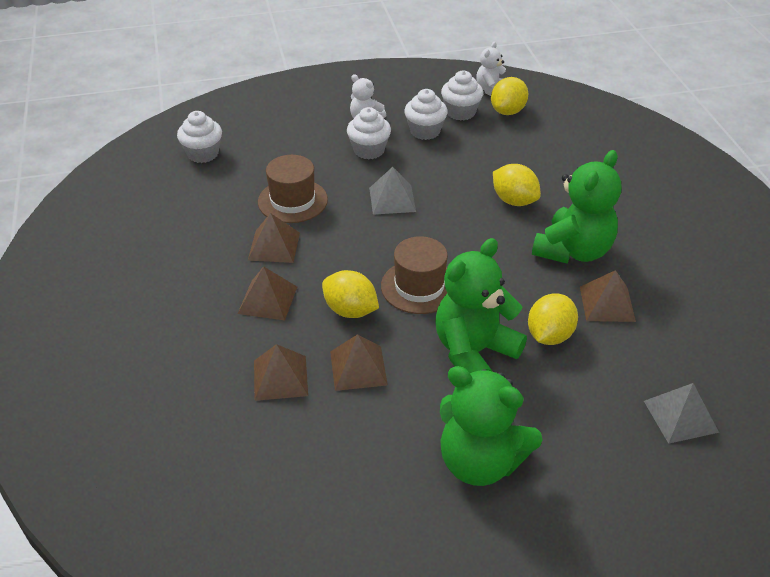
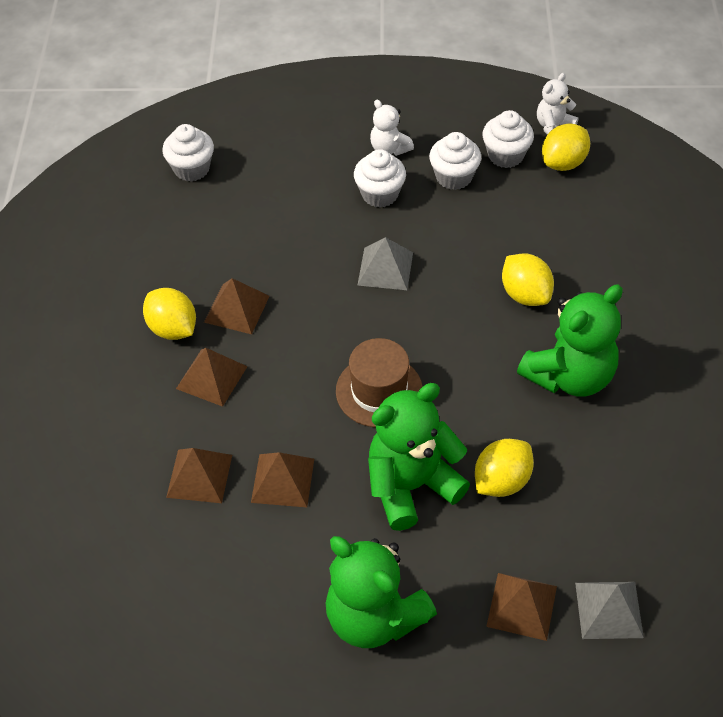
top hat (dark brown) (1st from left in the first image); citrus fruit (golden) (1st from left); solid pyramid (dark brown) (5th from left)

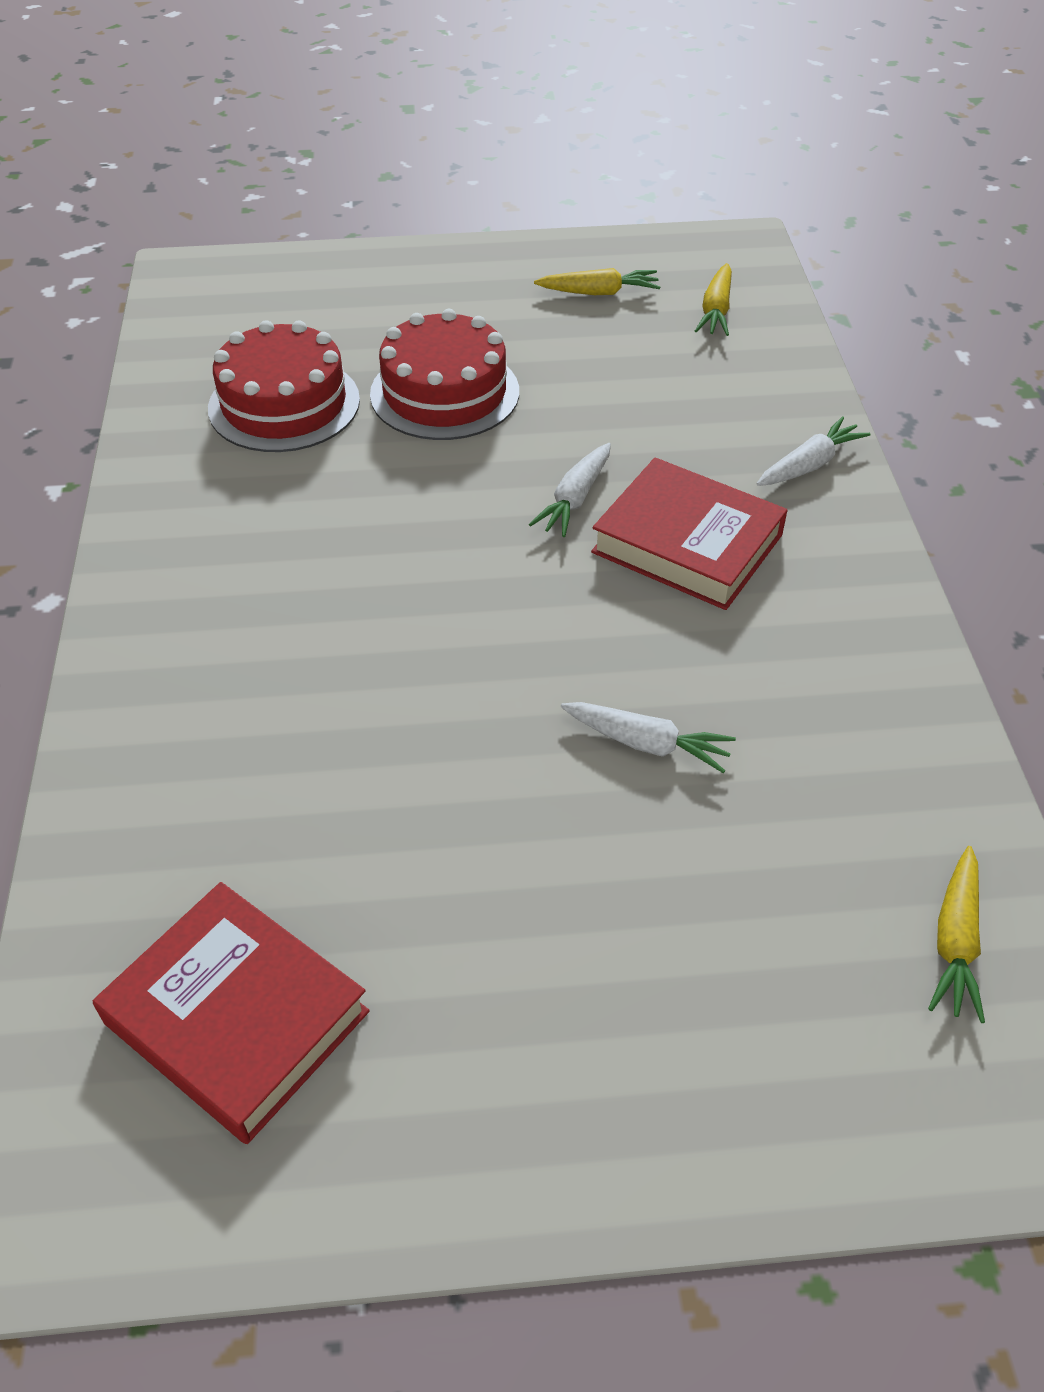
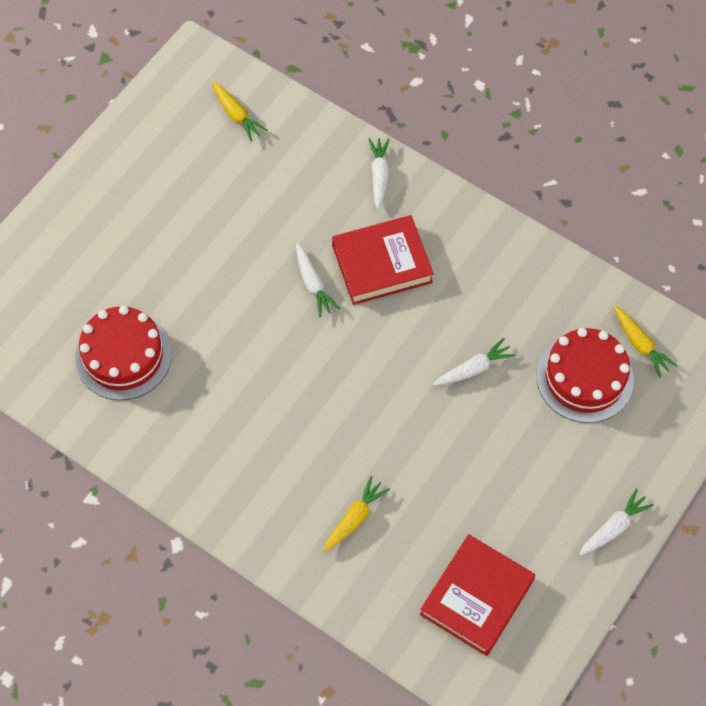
hardback (red) (2nd from left); gateau (red) (2nd from left); toy carrot (golden) (2nd from left); toy carrot (snow-white) (4th from left)

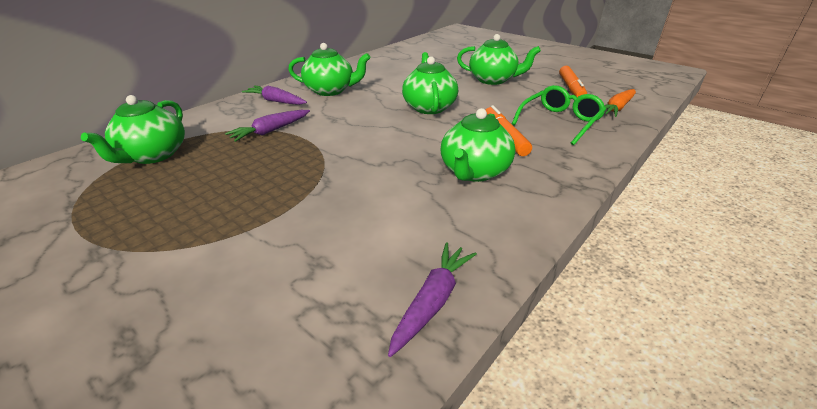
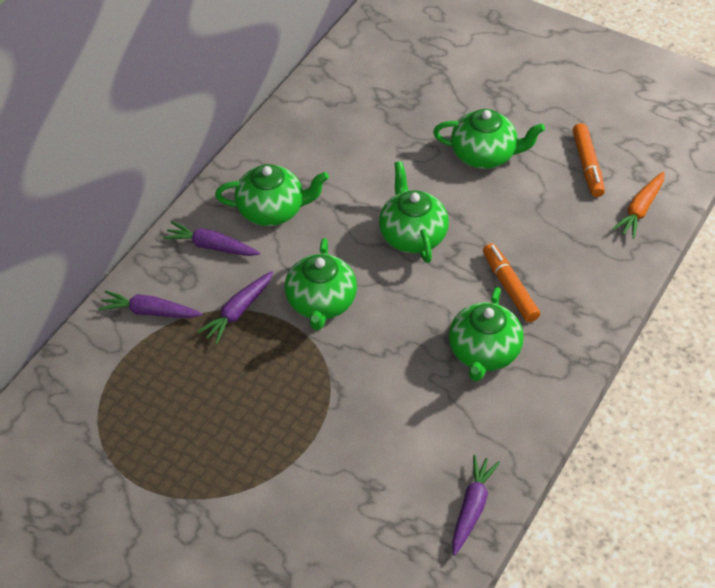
teapot (green) (2nd from left); glasses (green); toy carrot (purple) (1st from left)

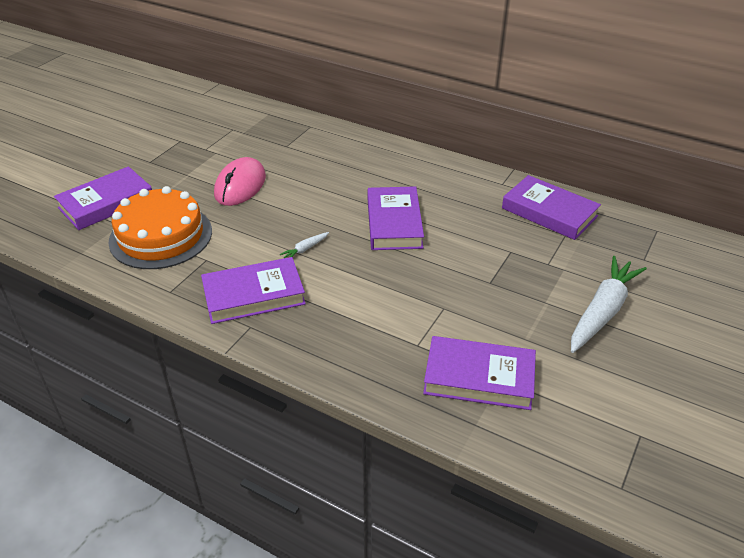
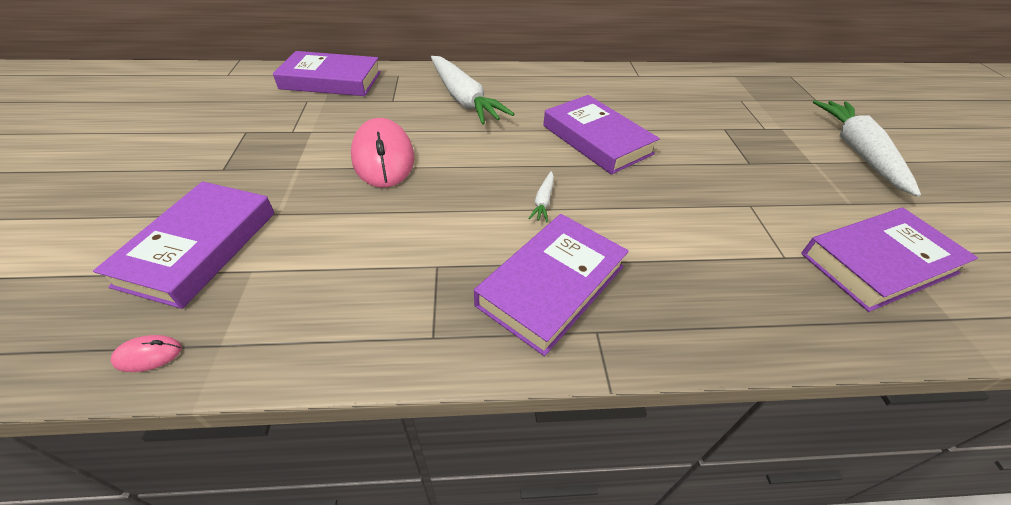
gateau (orange-coloured); hardback (purple) (2nd from left); computer mouse (pink) (1st from left); toy carrot (snow-white) (1st from left)

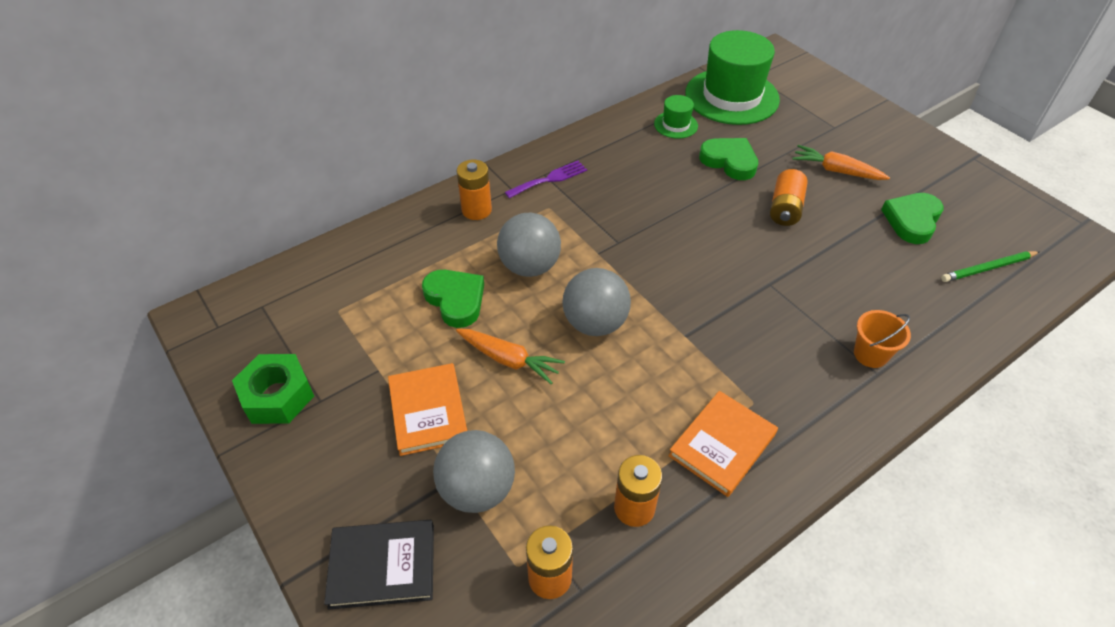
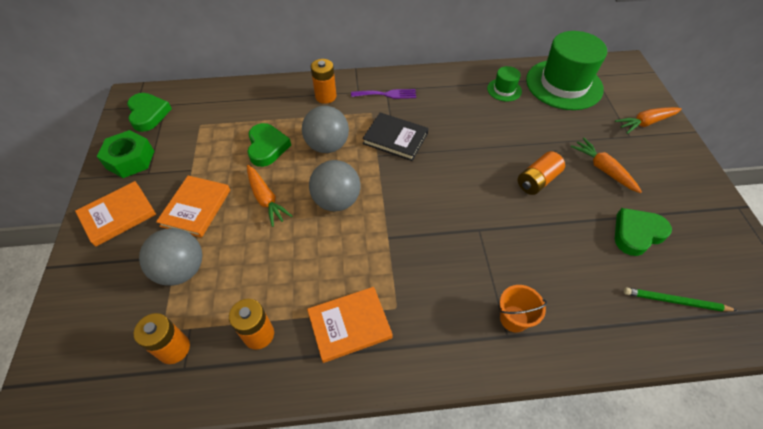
hardback (ebony); heart shape (green) (1st from left); hardback (orange-coloured) (1st from left); toy carrot (orange-coloured) (3rd from left)

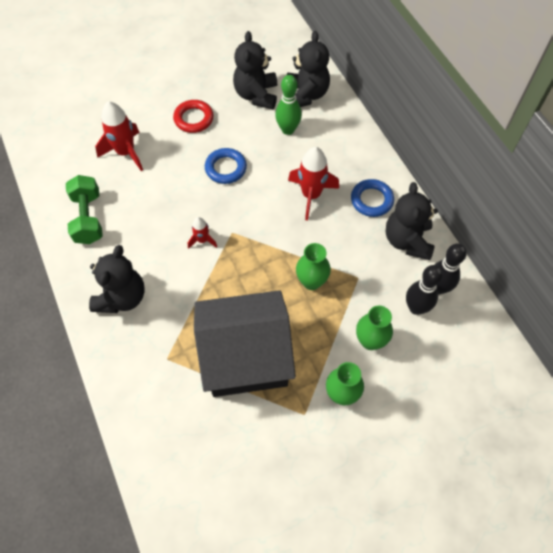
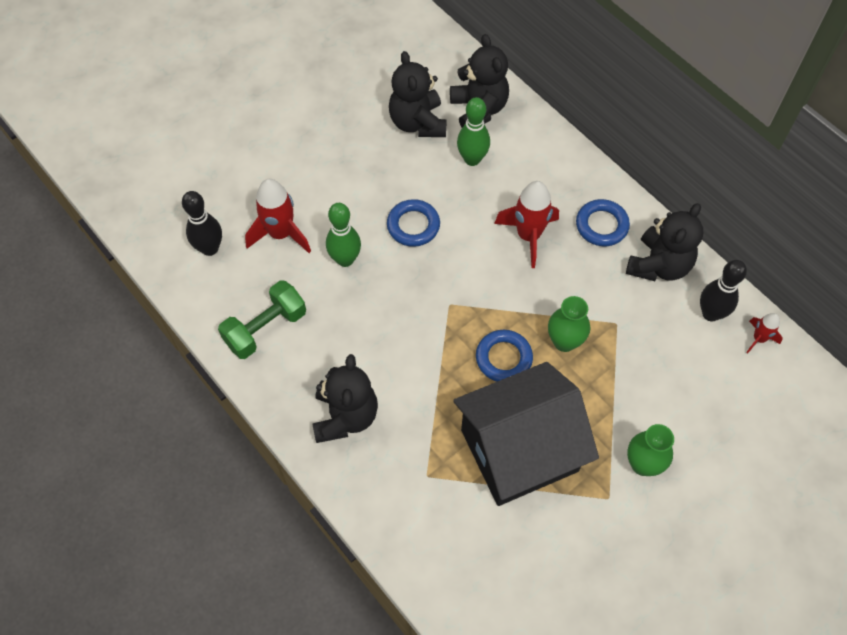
hand weight (green); ring (red); rocket (red) (3rd from left); tall vase (green) (3rd from left in the first image); stuffed bear (ebony) (4th from left); skittle (ebony) (1st from left); skittle (green) (1st from left); ring (cobalt) (2nd from left)

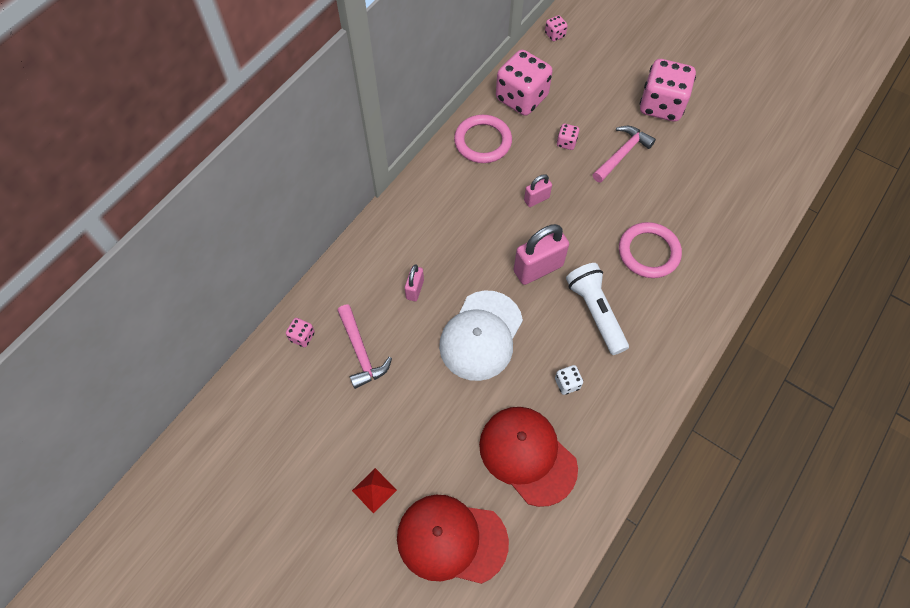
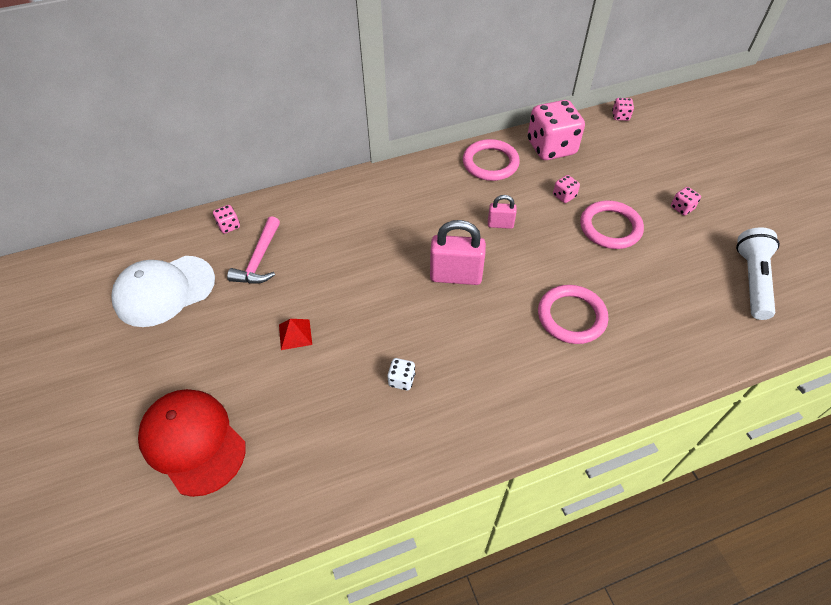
solid pyramid (red); lock (pink) (1st from left in the first image); baseball cap (snow-white); baseball cap (red) (2nd from left in the first image); pocket torch (snow-white); ring (pink) (3rd from left); dice (pink) (5th from left)

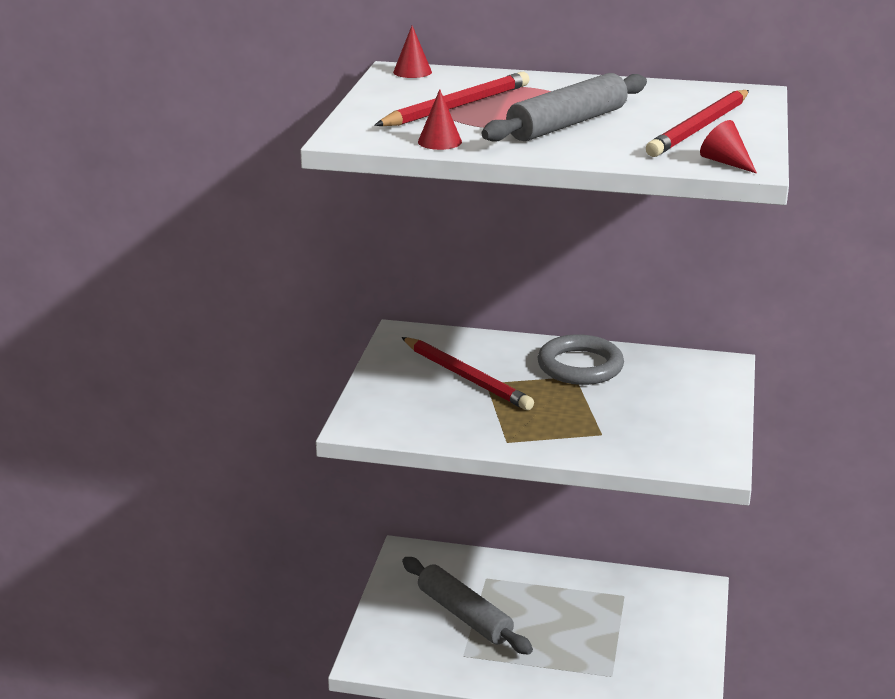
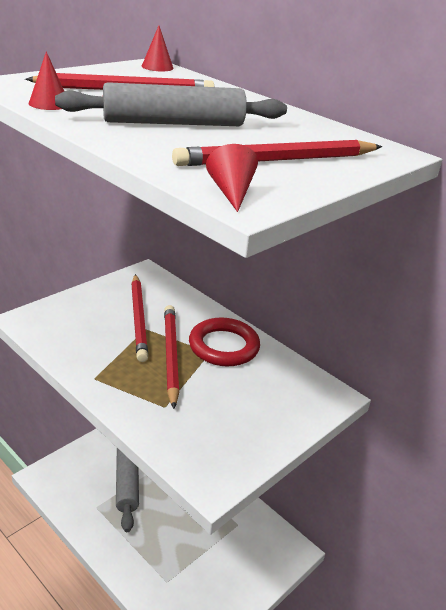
ring (red); wooden pencil (red) (3rd from left)

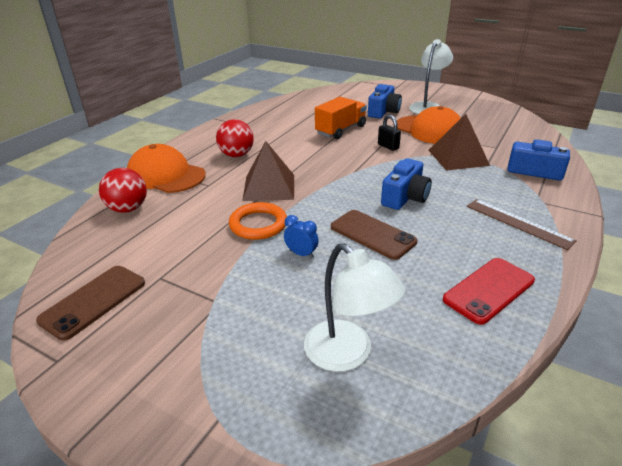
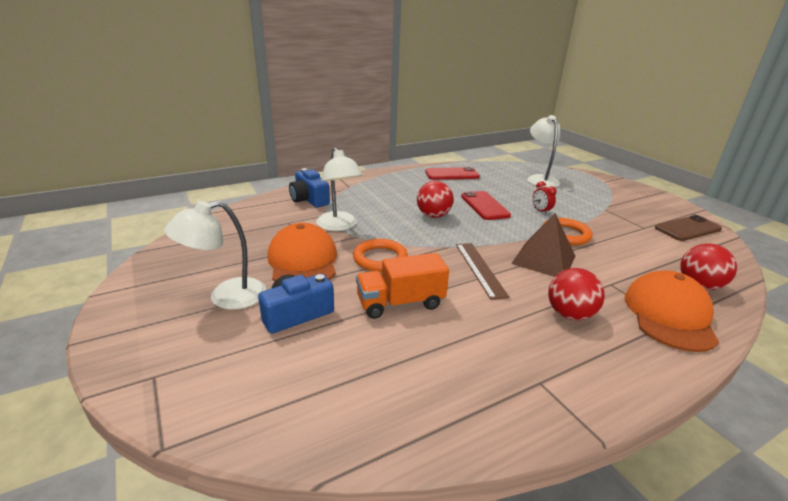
baseball cap (orange-coloured) (2nd from left); bedside clock (red); mobile phone (red) (2nd from left); ring (orange-coloured) (1st from left); ball (red) (1st from left); reading lamp (snow-white) (2nd from left); straightedge (dark brown)

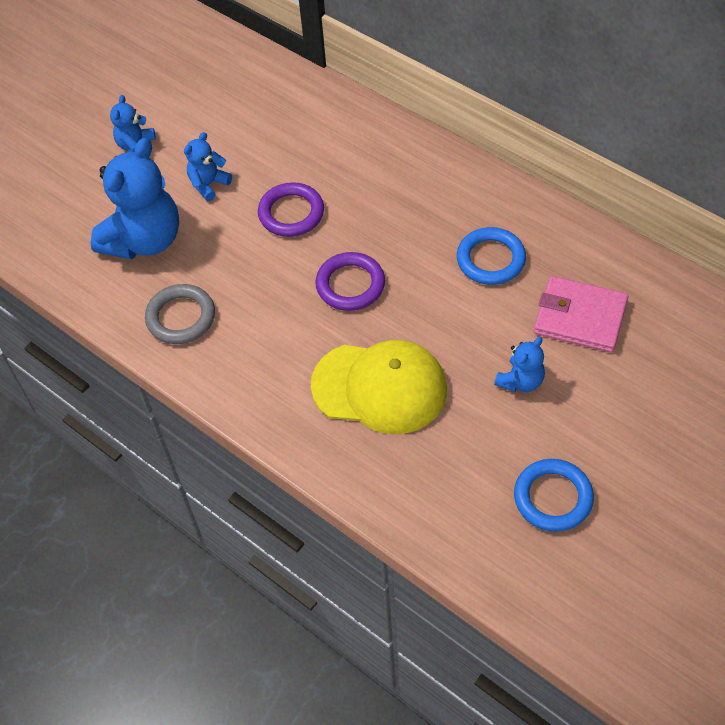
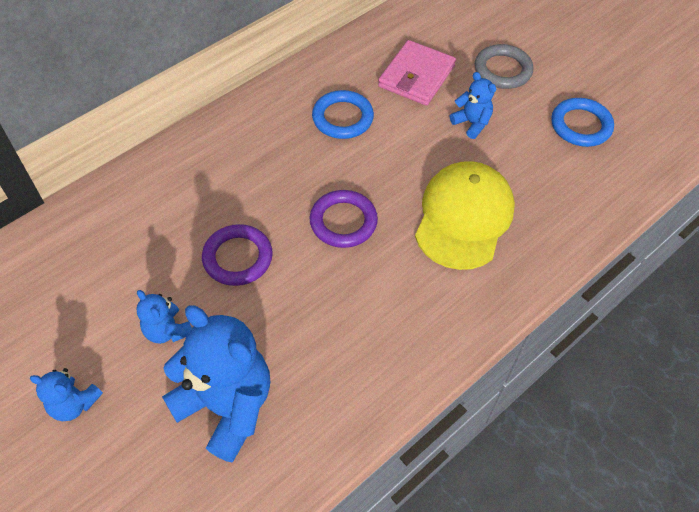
ring (gray)

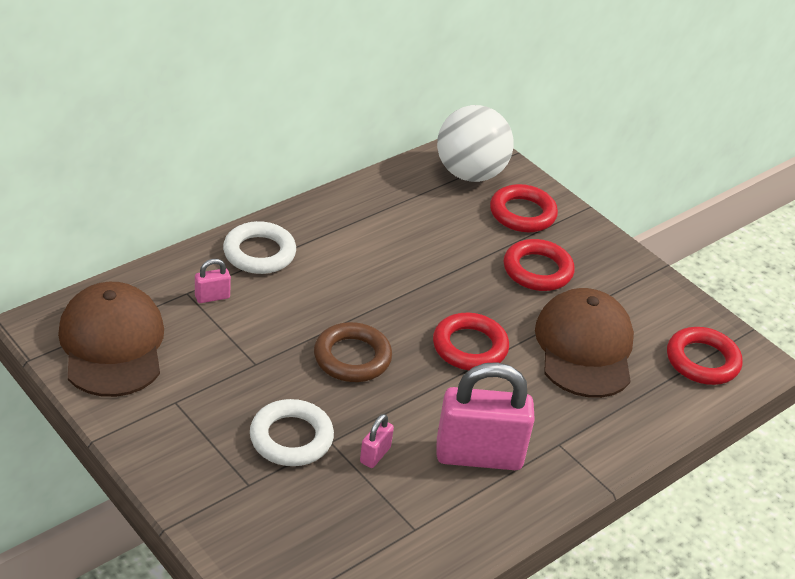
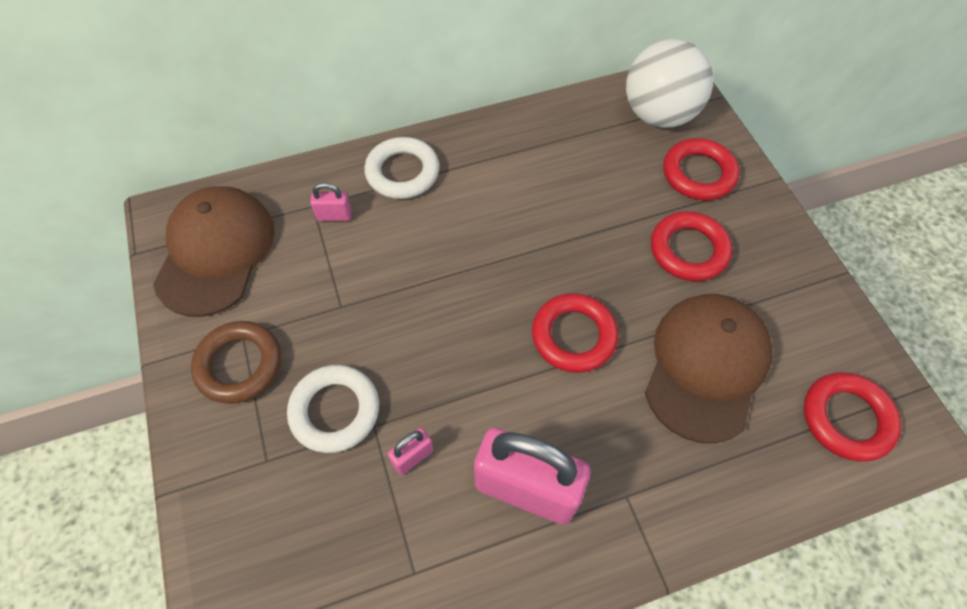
ring (dark brown)

